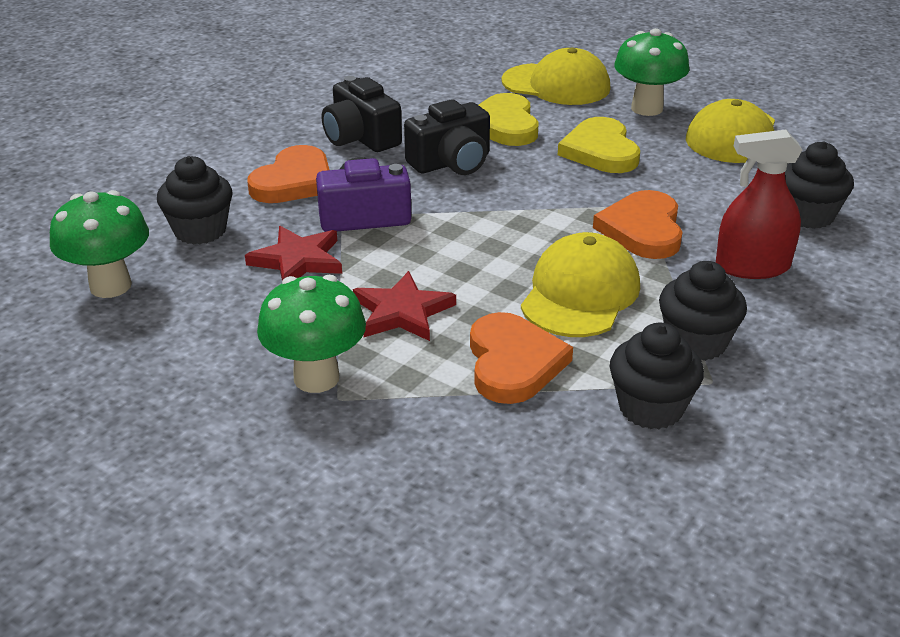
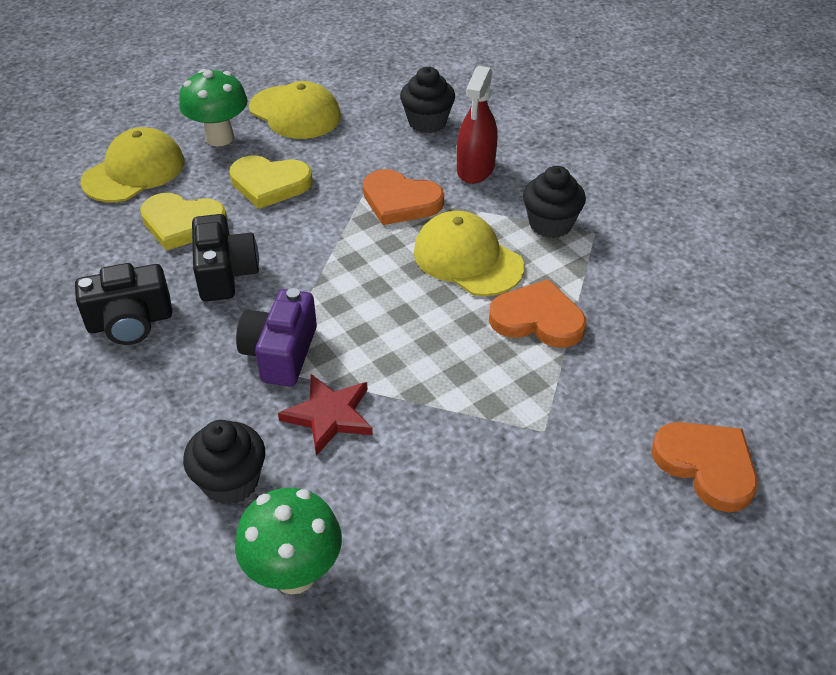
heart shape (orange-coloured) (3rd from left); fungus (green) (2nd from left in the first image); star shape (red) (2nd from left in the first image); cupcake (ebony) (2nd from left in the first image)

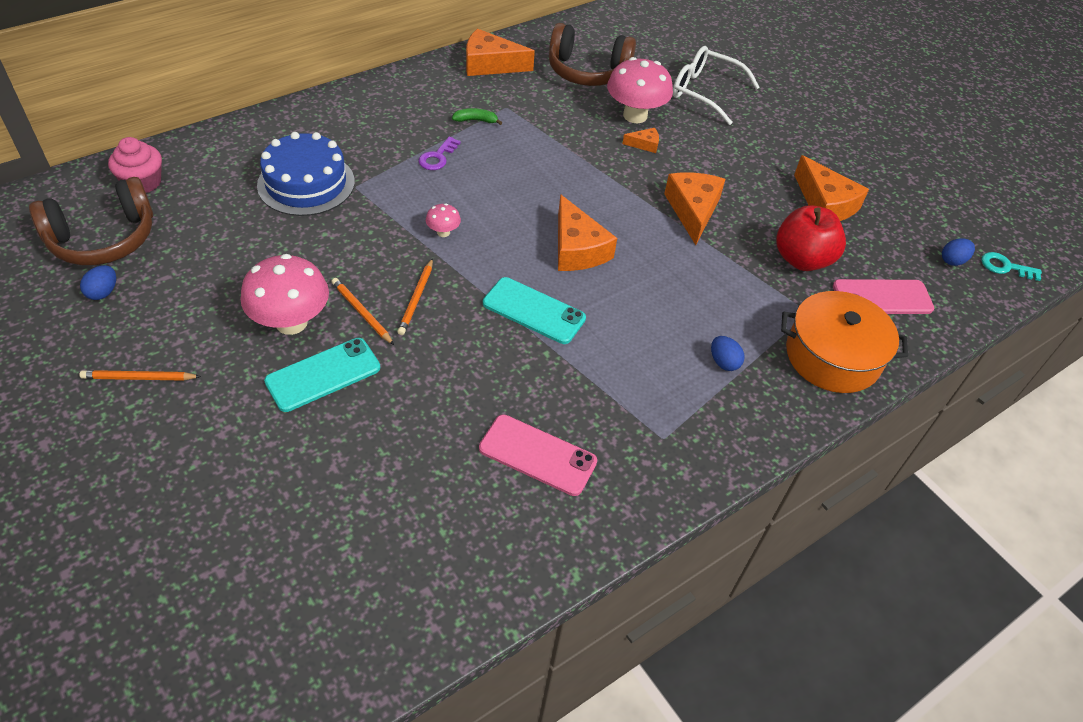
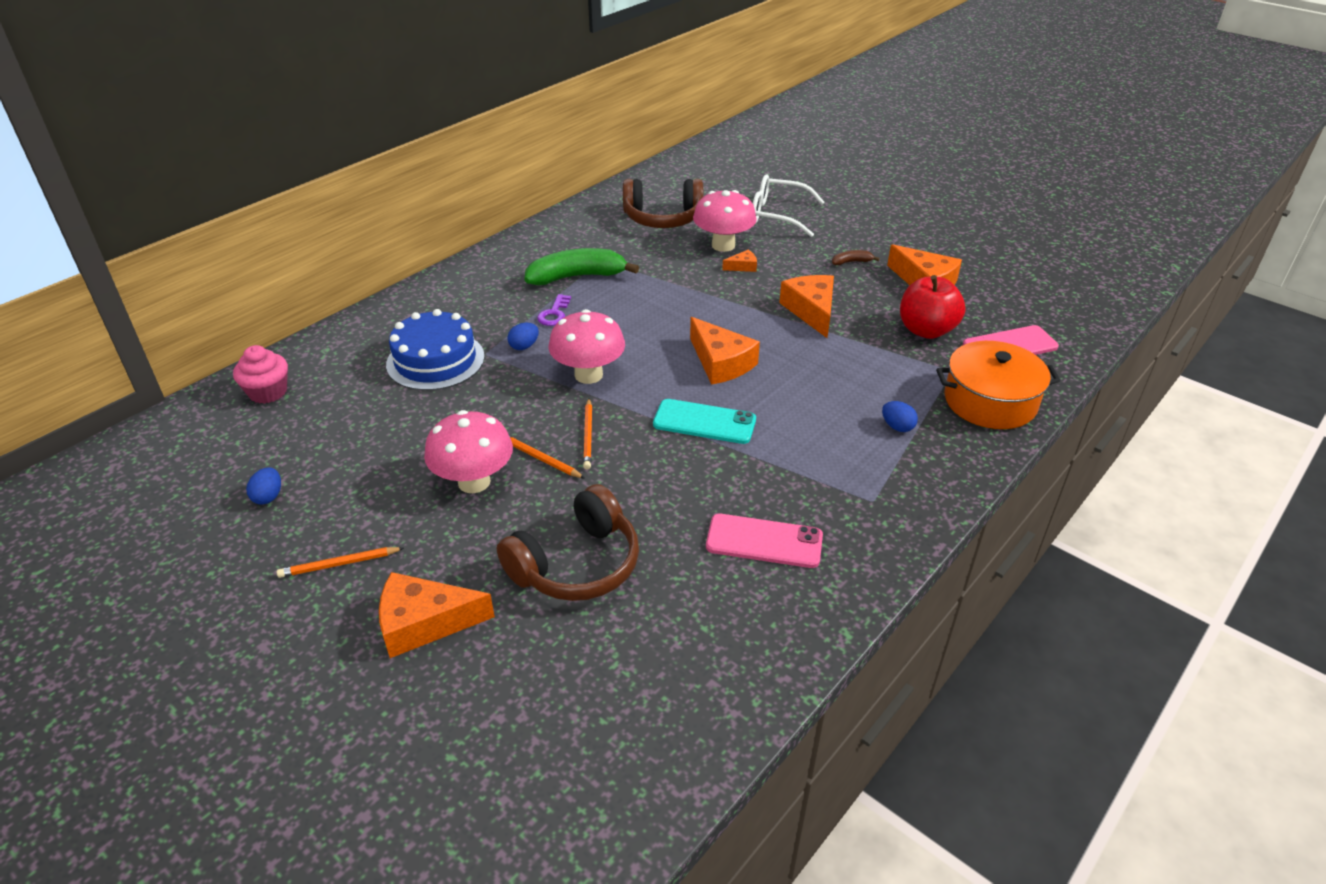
headphones (dark brown) (1st from left); mobile phone (turquoise) (1st from left in the first image); fungus (pink) (2nd from left); banana fruit (green); cheese (orange-coloured) (1st from left); egg (cobalt) (2nd from left); door key (turquoise); banana fruit (dark brown)

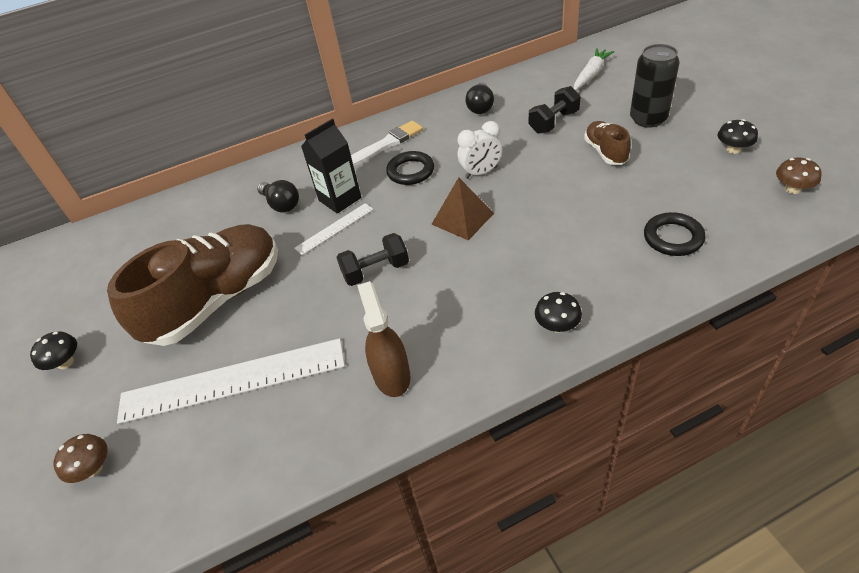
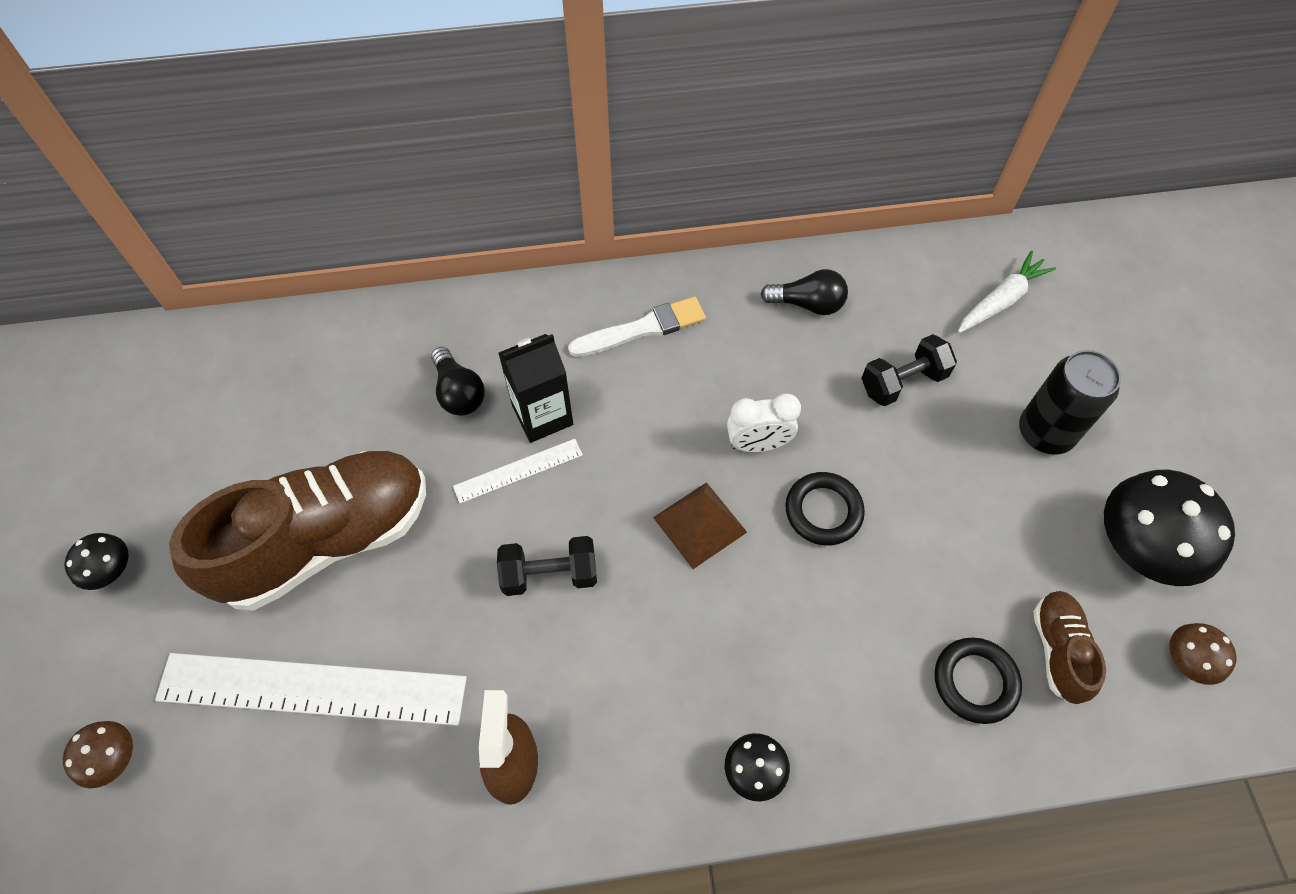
ring (ebony) (1st from left); bulb (ebony) (2nd from left); shoe (dark brown) (2nd from left); fungus (ebony) (3rd from left)

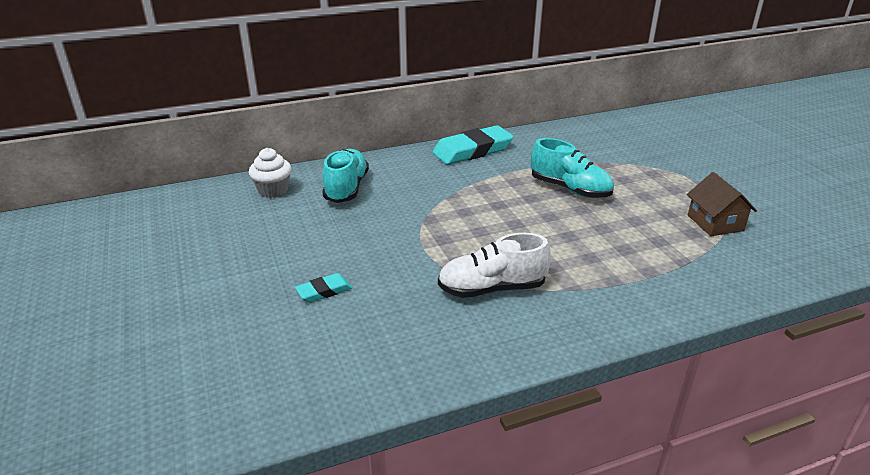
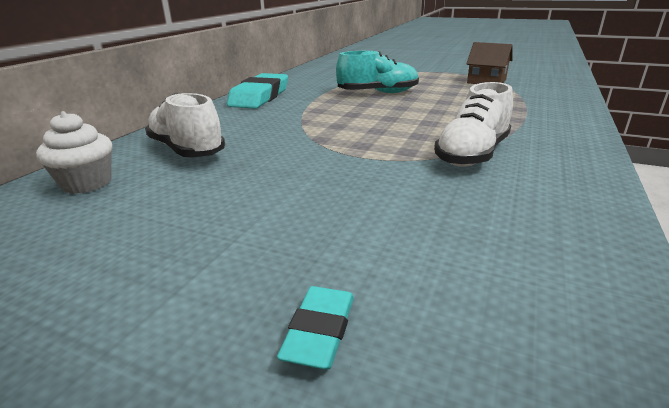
gum eraser (turquoise) (2nd from left); shoe (snow-white) (1st from left)

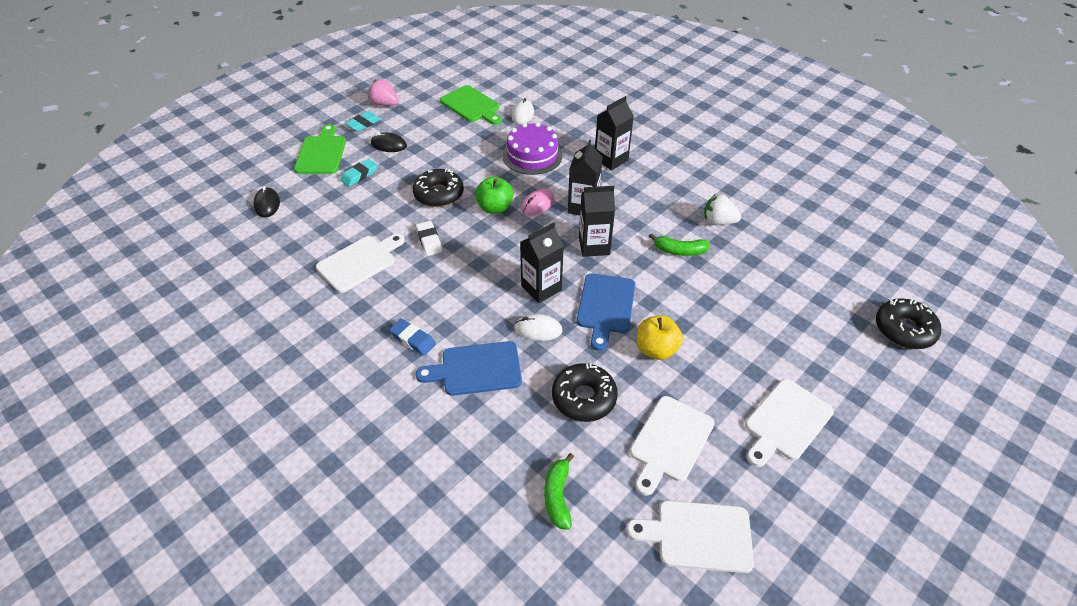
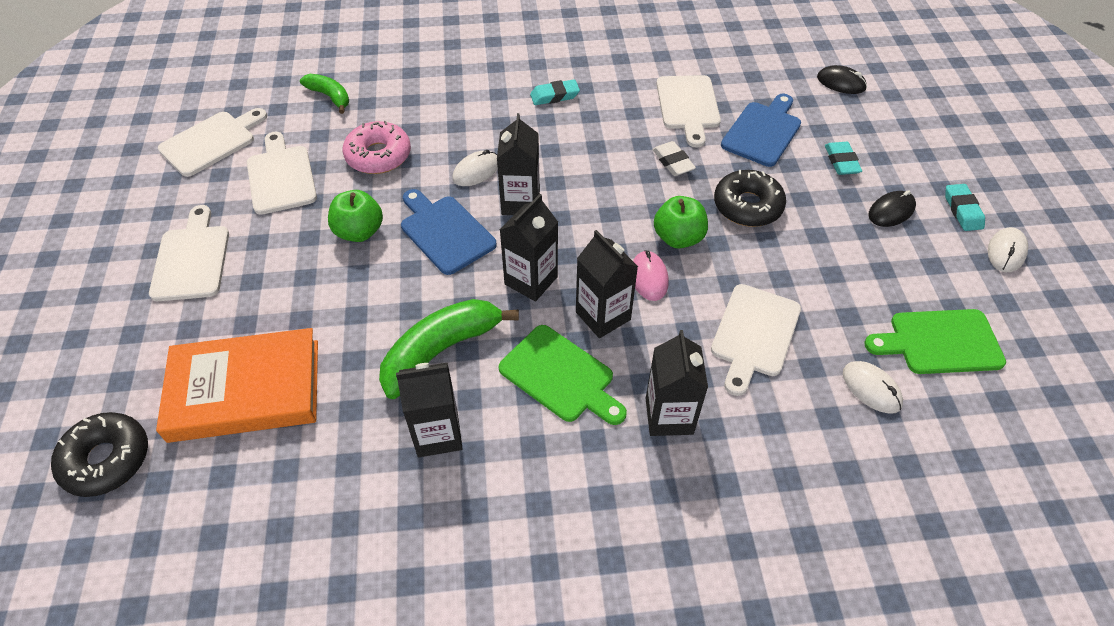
cutting board (green) (1st from left); computer mouse (snow-white) (3rd from left); gum eraser (turquoise) (1st from left); gum eraser (snow-white); cutting board (cobalt) (2nd from left); cutting board (snow-white) (5th from left); donut (pink); apple fruit (green) (1st from left); banana fruit (green) (2nd from left); milk carton (ebony) (1st from left); hardback (orange-coloured)

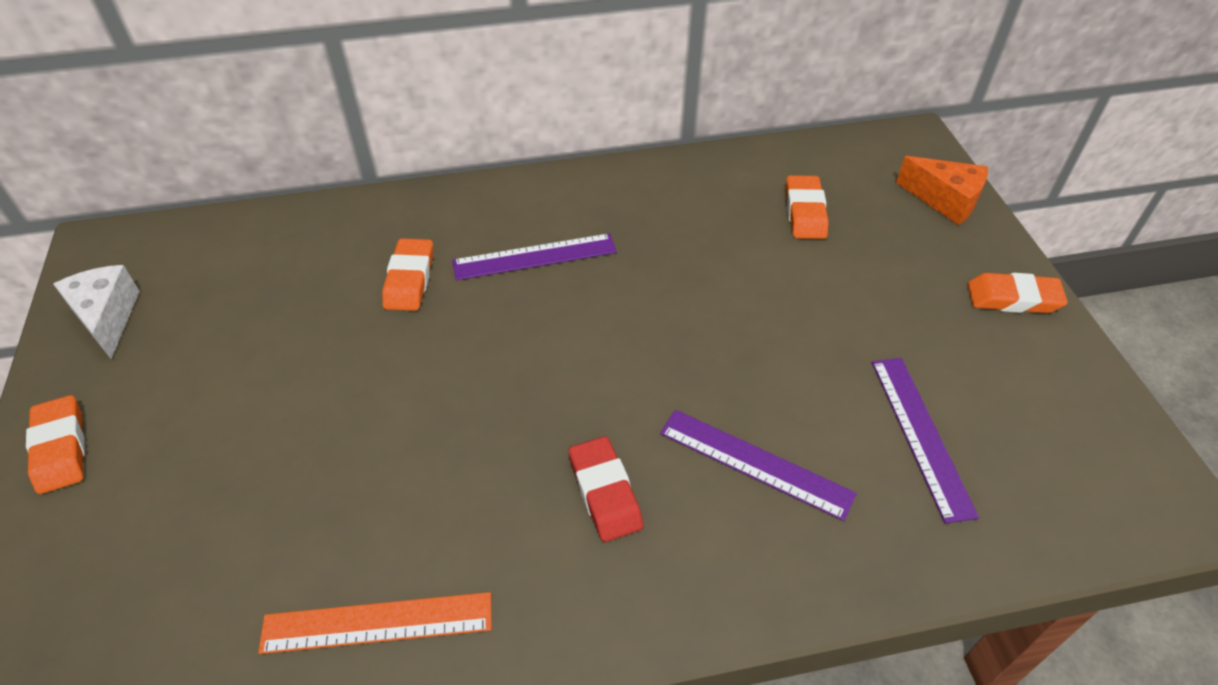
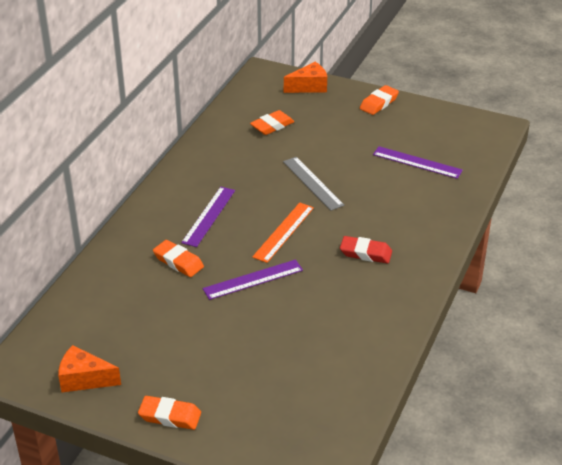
cheese (orange-coloured) (1st from left); straightedge (orange-coloured); straightedge (purple) (2nd from left); gum eraser (orange-coloured) (3rd from left); straightedge (gray)

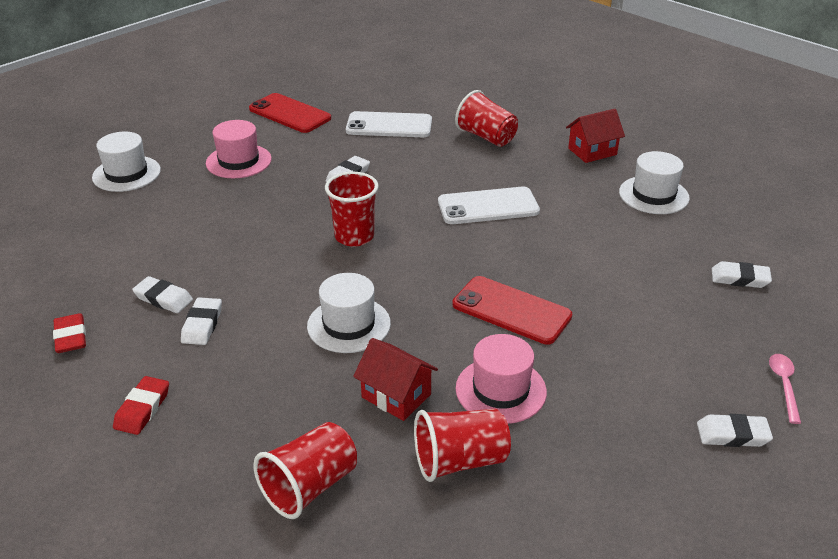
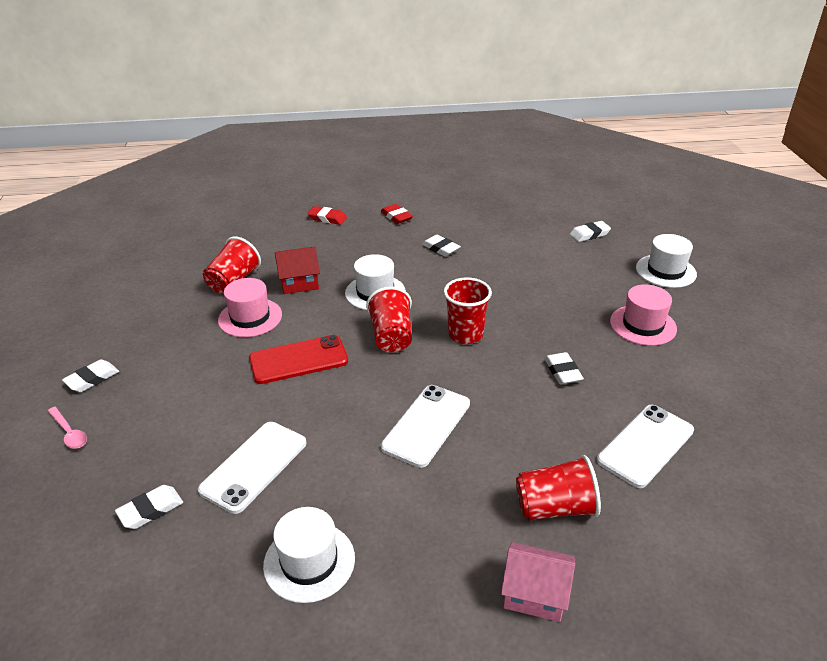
gum eraser (red) (1st from left); gum eraser (snow-white) (5th from left); mobile phone (red) (1st from left in the first image); cup (red) (2nd from left); house (red) (2nd from left in the first image); mobile phone (snow-white) (1st from left); house (pink)

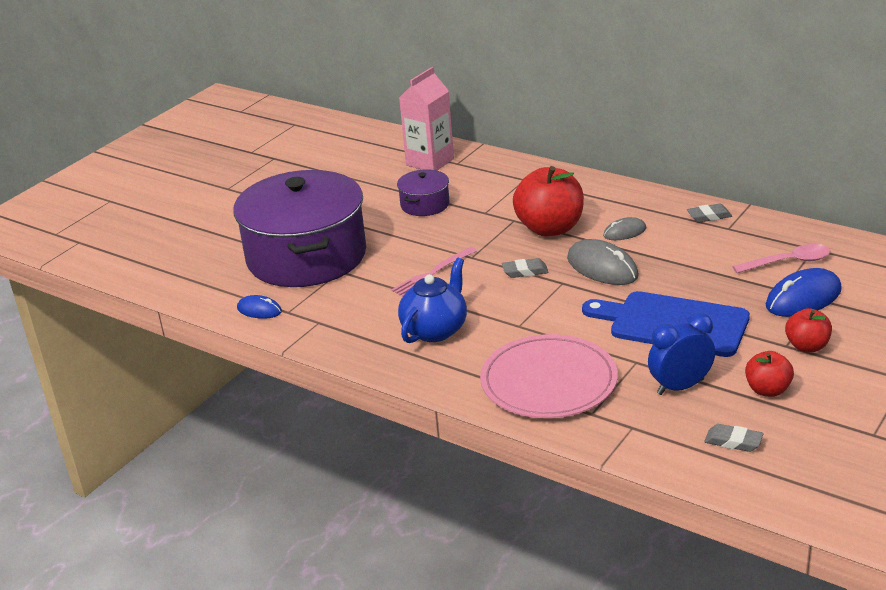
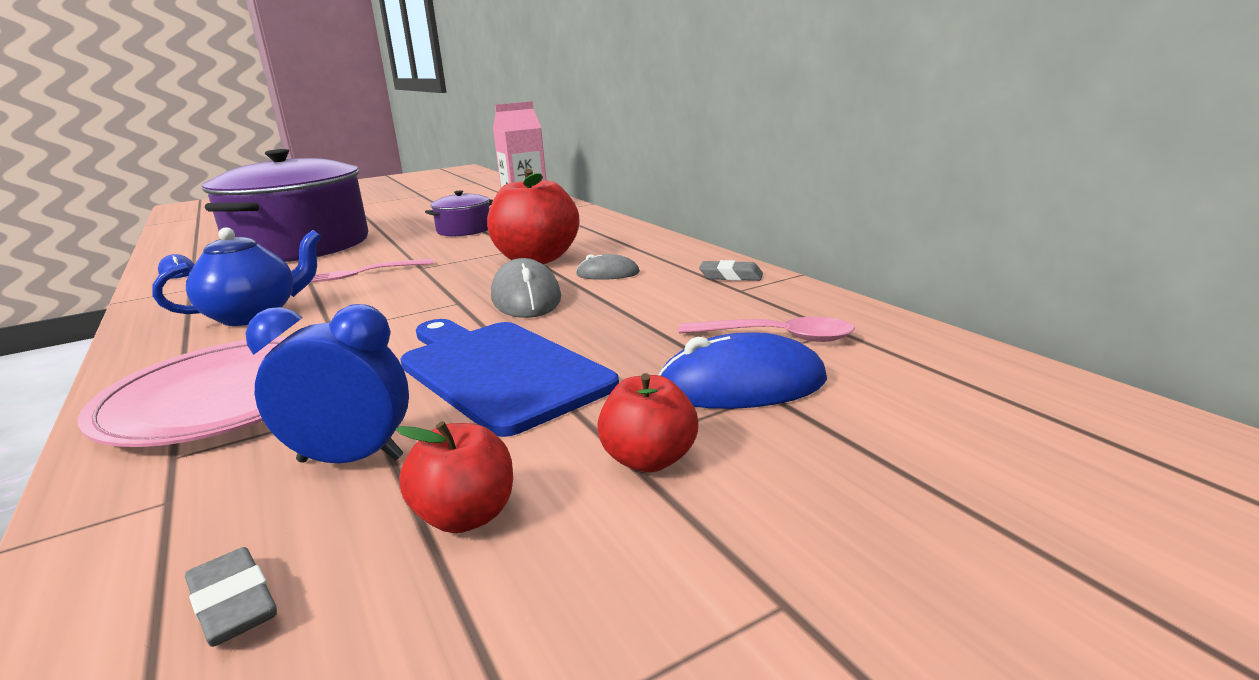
gum eraser (gray) (1st from left in the first image)

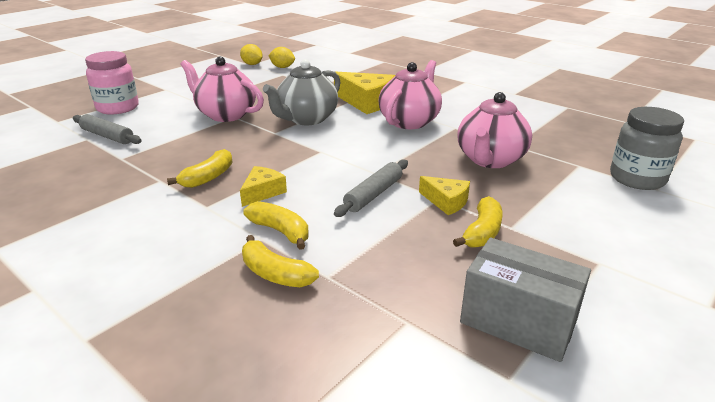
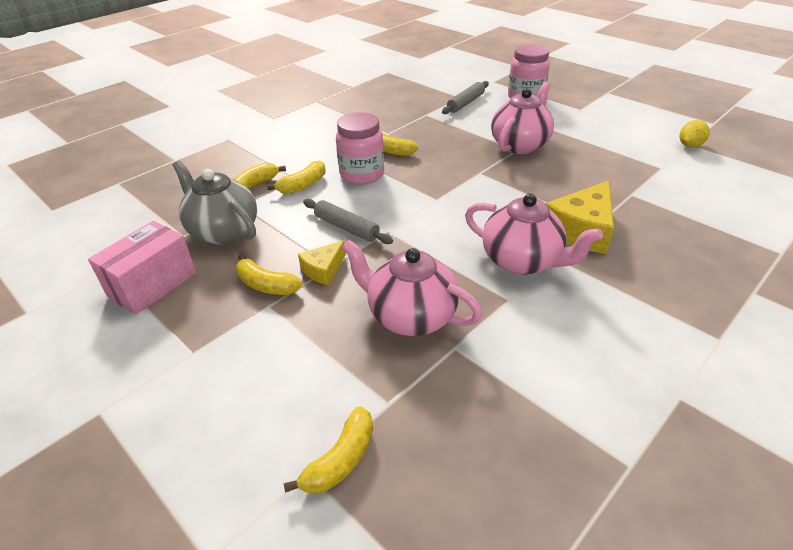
jar (pink) (1st from left); teapot (gray); citrus fruit (golden) (2nd from left in the first image); parcel (pink); banana fruit (golden) (4th from left)

